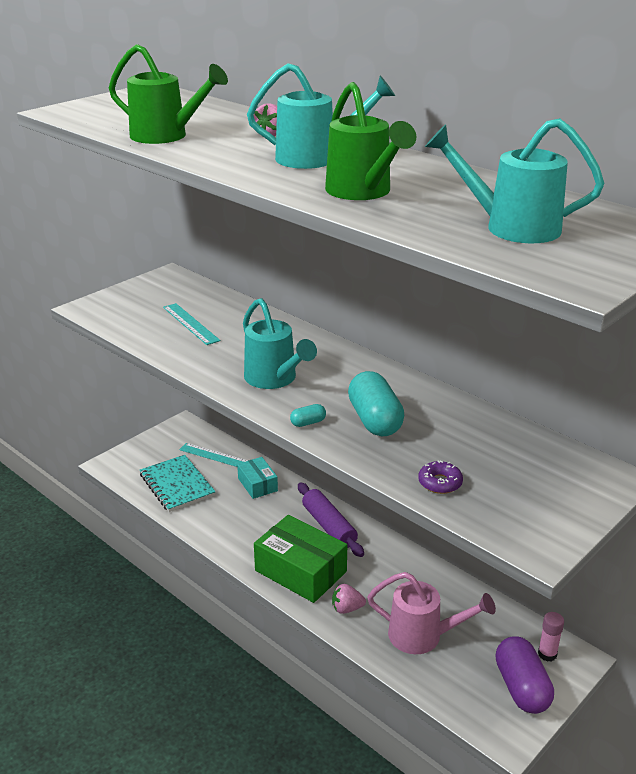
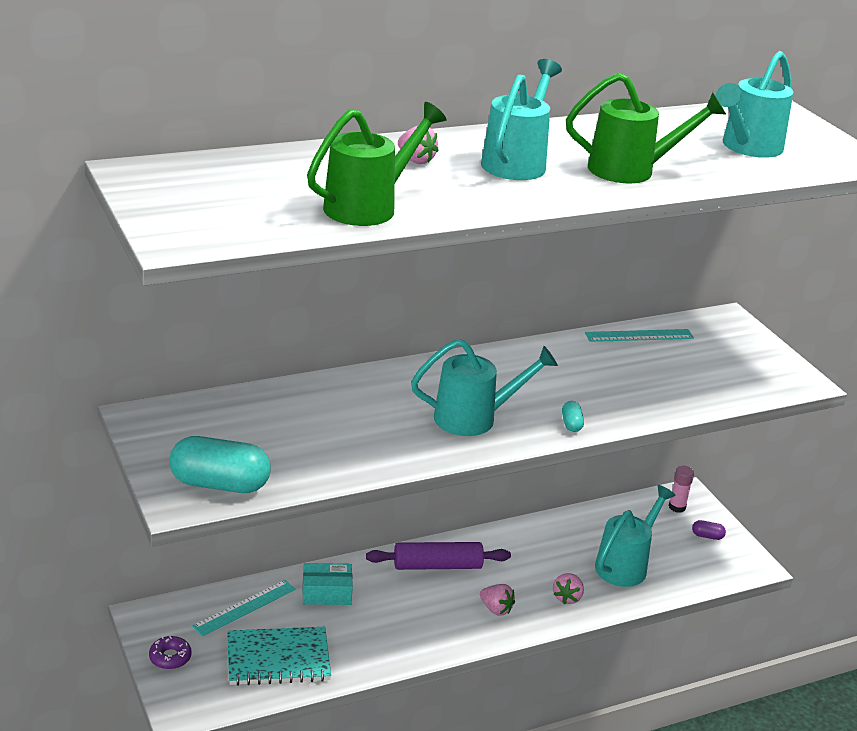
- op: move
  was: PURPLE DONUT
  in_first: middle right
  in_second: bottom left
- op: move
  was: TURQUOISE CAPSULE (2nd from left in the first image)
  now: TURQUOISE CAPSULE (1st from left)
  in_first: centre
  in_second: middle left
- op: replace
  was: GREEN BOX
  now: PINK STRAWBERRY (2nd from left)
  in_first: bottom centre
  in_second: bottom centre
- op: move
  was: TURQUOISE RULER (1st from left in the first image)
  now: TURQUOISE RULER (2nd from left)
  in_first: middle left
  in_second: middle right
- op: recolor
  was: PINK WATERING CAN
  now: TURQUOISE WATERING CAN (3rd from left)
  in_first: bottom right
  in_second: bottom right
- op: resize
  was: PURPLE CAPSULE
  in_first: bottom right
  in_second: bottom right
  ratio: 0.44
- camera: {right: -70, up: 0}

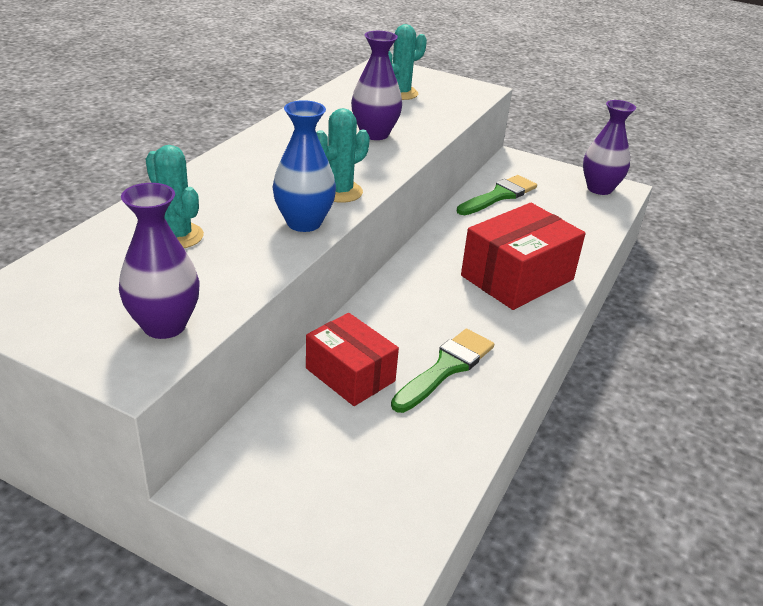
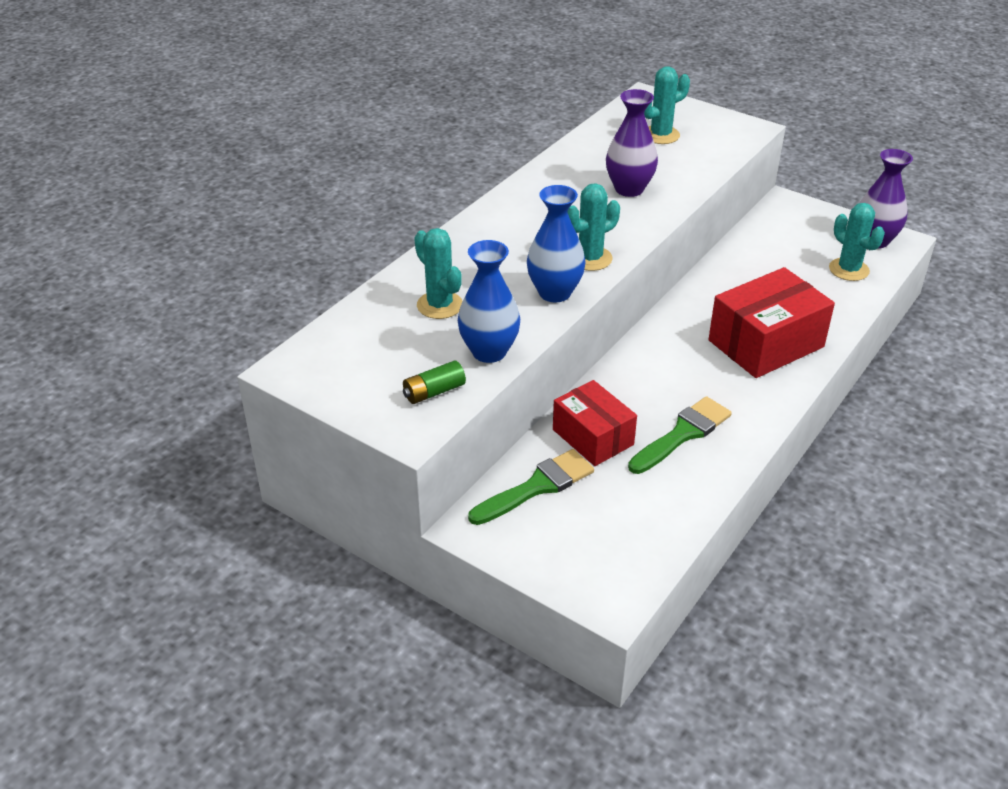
- op: replace
  was: PURPLE VASE (1st from left)
  now: GREEN BATTERY
  in_first: middle left
  in_second: centre
- op: insert
  now: BLUE VASE (1st from left)
  in_second: centre
- op: move
  was: GREEN BRUSH (2nd from left in the first image)
  now: GREEN BRUSH (1st from left)
  in_first: top centre
  in_second: centre
- op: insert
  now: TURQUOISE CACTUS (4th from left)
  in_second: top right
- camera: {right: 10, up: 5}

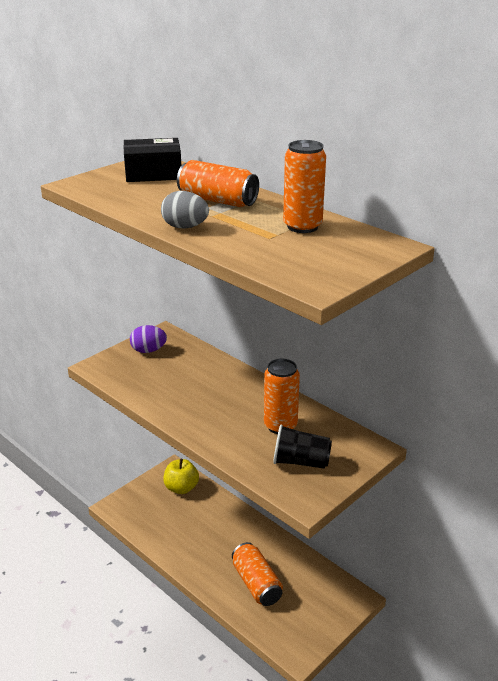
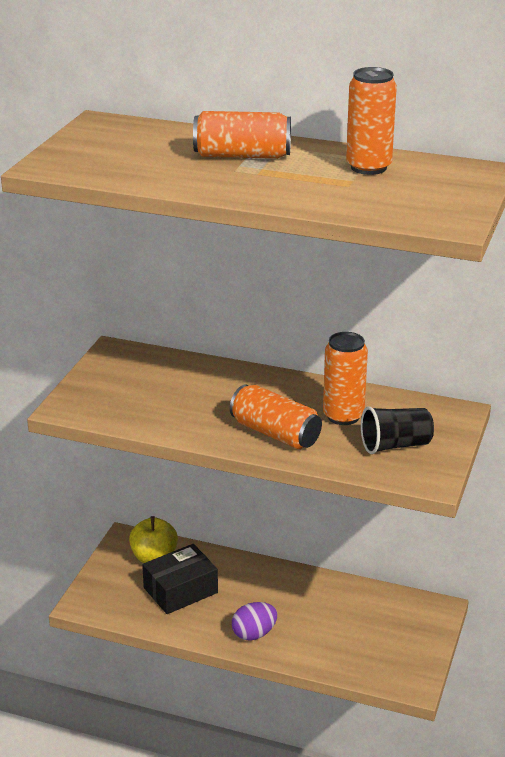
- op: move
  was: BLACK BOX
  in_first: top left
  in_second: bottom centre
- op: move
  was: ORANGE CAN (2nd from left)
  in_first: bottom centre
  in_second: centre
- op: move
  was: PURPLE EGG
  in_first: middle left
  in_second: bottom centre
- op: delete
  was: GREY EGG
  in_first: top centre
- camera: {right: -25, up: 0}

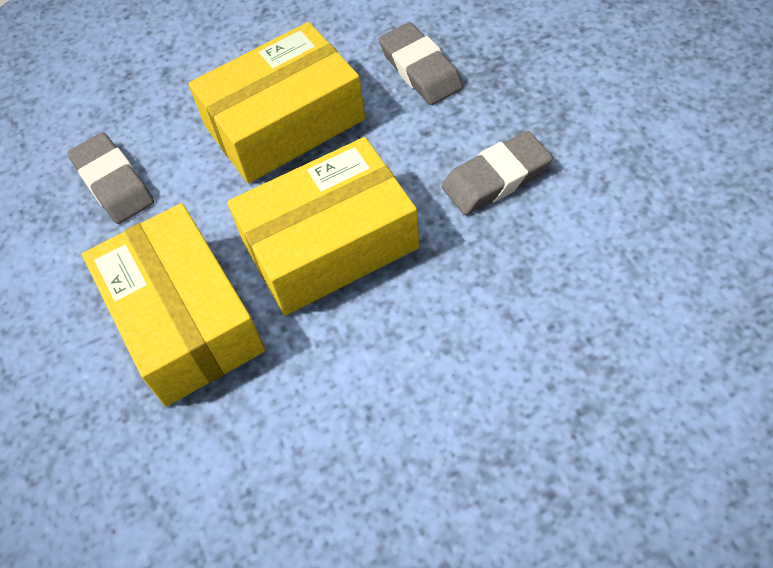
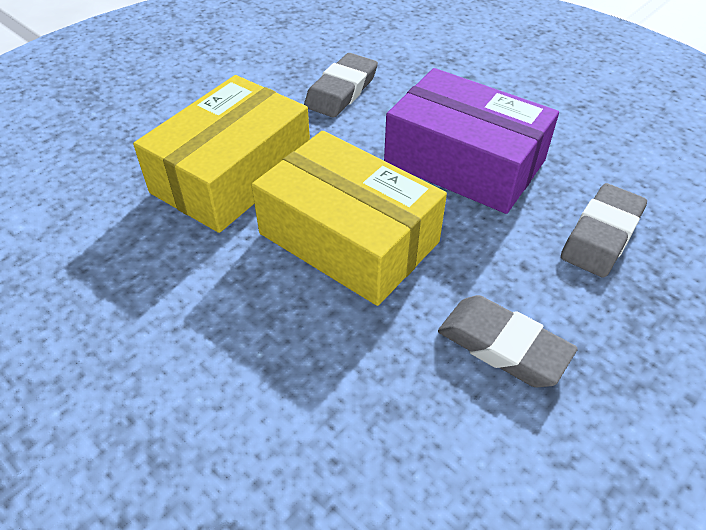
- op: recolor
  was: YELLOW BOX (2nd from left)
  now: PURPLE BOX
  in_first: top centre
  in_second: top right
- camera: {right: 60, up: -10}

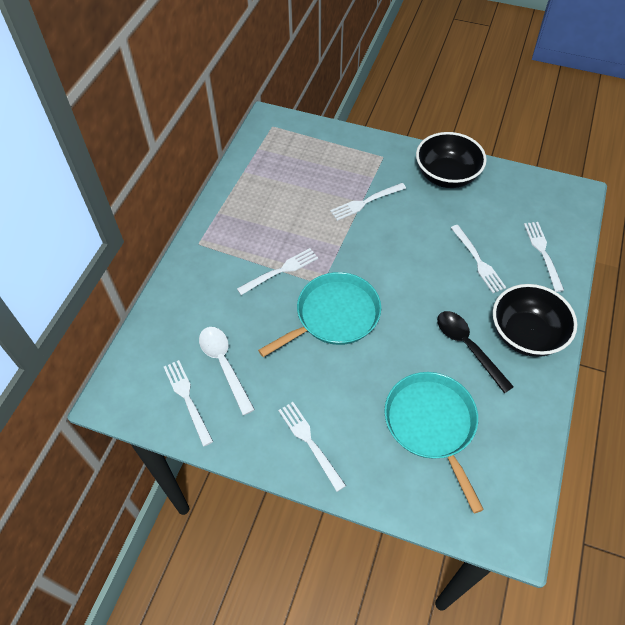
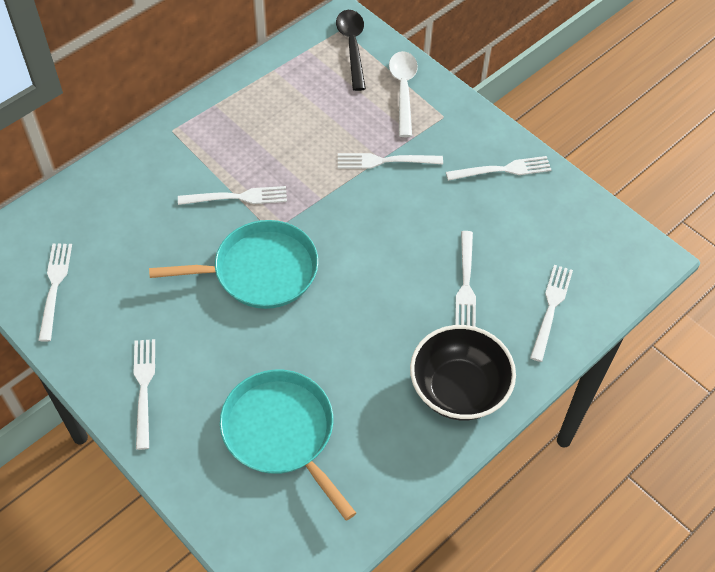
- op: rotate
  was: TURQUOISE PAN (2nd from left)
  in_first: bottom right
  in_second: bottom centre
  clockwise: -45
- op: move
  was: BLACK SPOON
  in_first: middle right
  in_second: top centre
- op: move
  was: WHITE SPOON
  in_first: centre
  in_second: top centre
- op: replace
  was: BLACK BOWL (1st from left)
  now: WHITE FORK (6th from left)
  in_first: top right
  in_second: top right
- camera: {right: 25, up: 0}

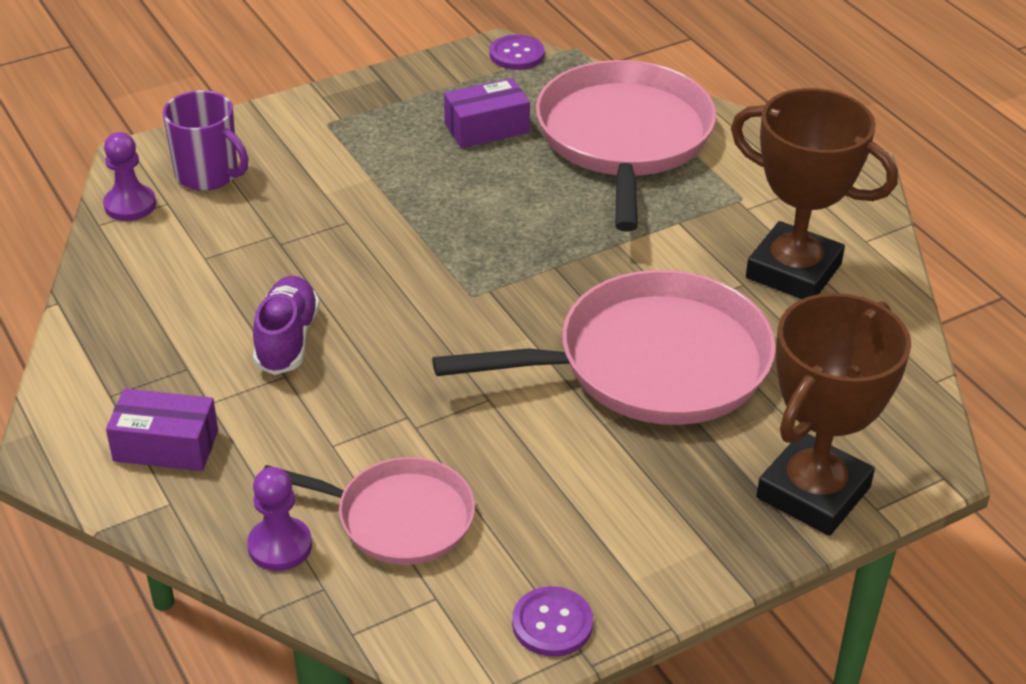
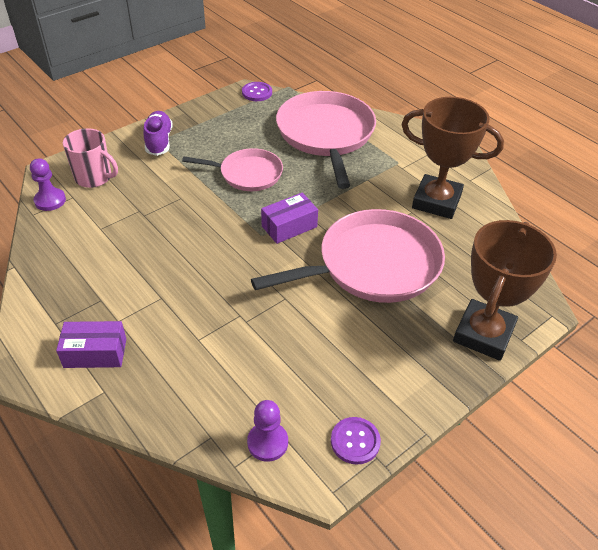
- op: recolor
  was: PURPLE MUG
  now: PINK MUG
  in_first: top left
  in_second: top left
- op: move
  was: PURPLE SHOE
  in_first: middle left
  in_second: top left
- op: move
  was: PINK PAN (1st from left)
  in_first: bottom centre
  in_second: top centre
- op: move
  was: PURPLE PAWN (2nd from left)
  in_first: bottom left
  in_second: bottom centre
- op: move
  was: PURPLE BOX (2nd from left)
  in_first: top centre
  in_second: centre
- camera: {right: -10, up: 5}

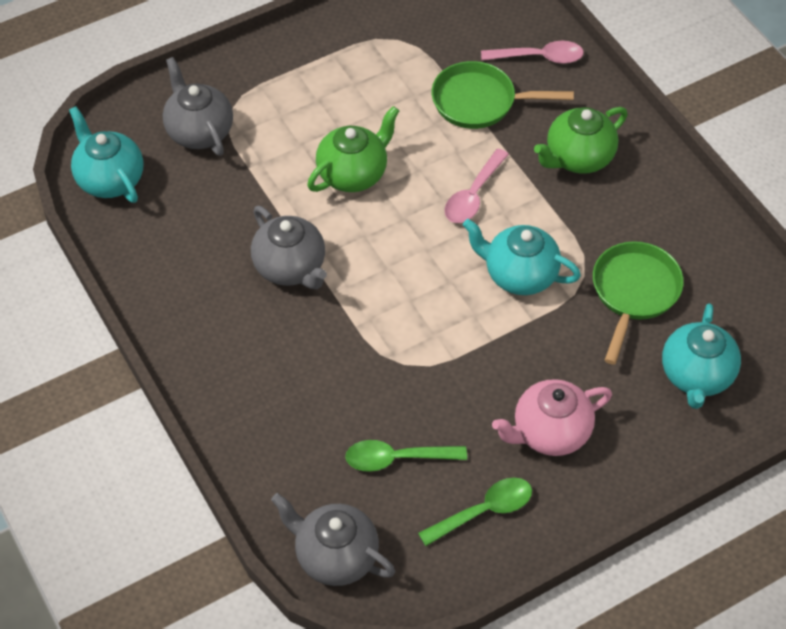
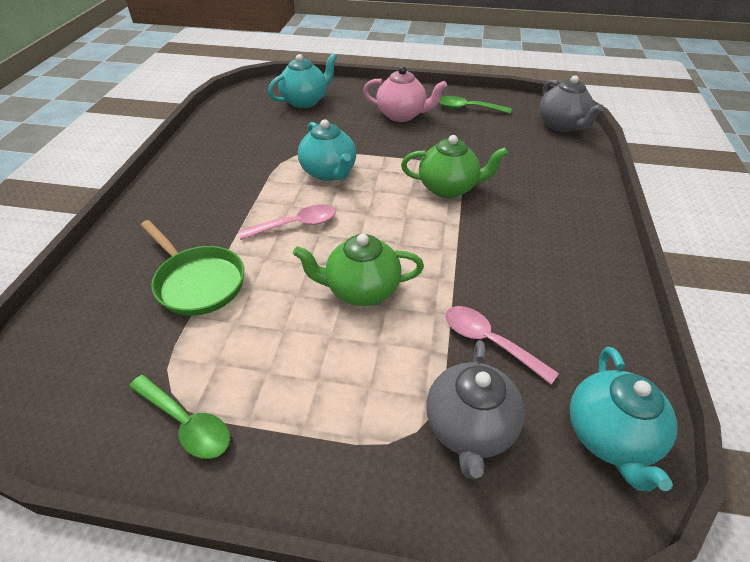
- op: move
  was: GREEN SPOON (1st from left)
  in_first: bottom centre
  in_second: bottom left
- op: move
  was: GREEN TEAPOT (2nd from left)
  in_first: top right
  in_second: top centre
- op: move
  was: PINK SPOON (2nd from left)
  in_first: top right
  in_second: middle right
- op: delete
  was: GREY TEAPOT (2nd from left)
  in_first: centre
- op: delete
  was: GREEN PAN (2nd from left)
  in_first: middle right
- camera: {right: -140, up: -10}

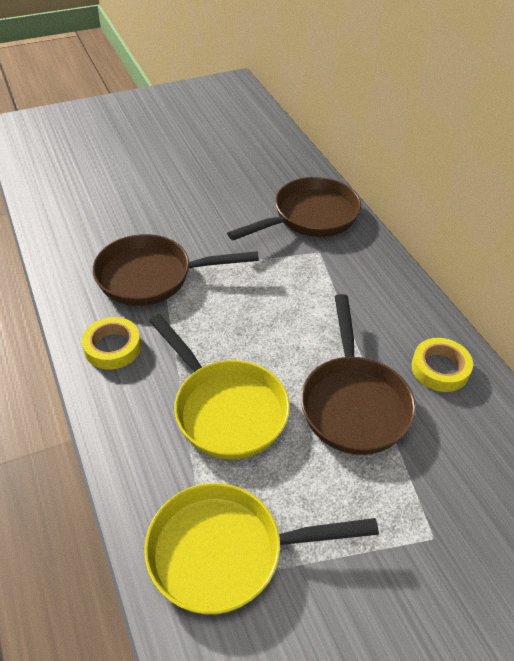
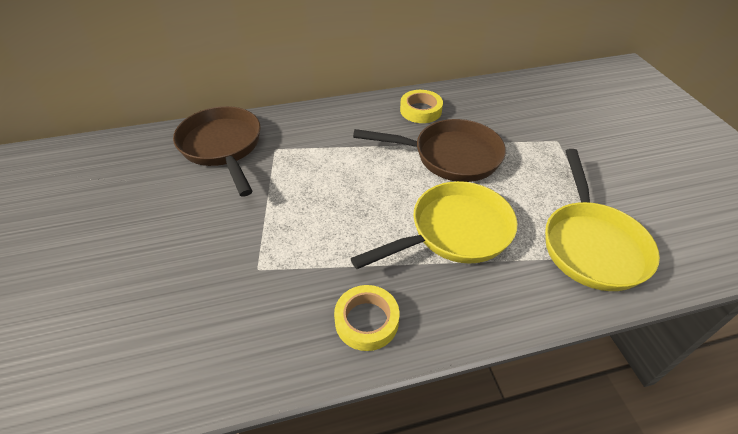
- op: delete
  was: BROWN PAN (1st from left)
  in_first: centre
- camera: {right: -80, up: 0}

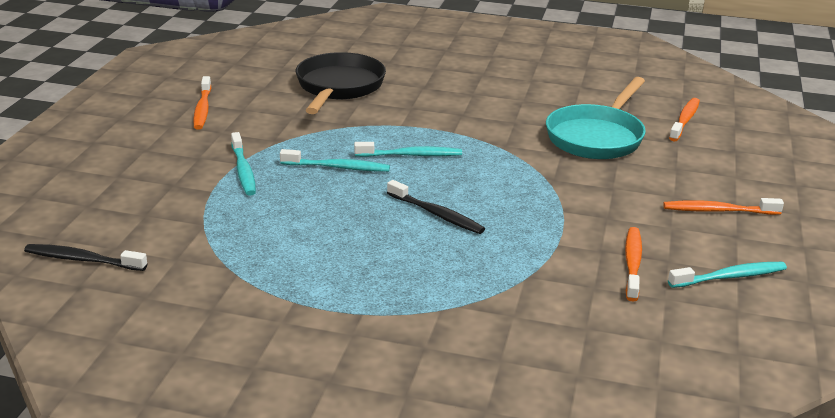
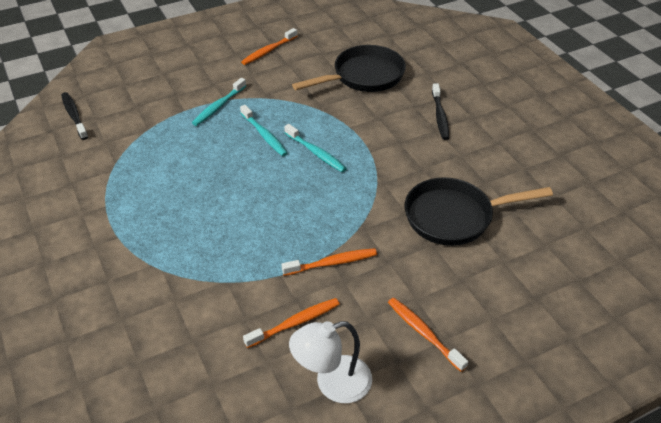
- op: move
  was: ORANGE TOOTHBRUSH (3rd from left)
  in_first: top right
  in_second: centre
- op: replace
  was: TURQUOISE TOOTHBRUSH (4th from left)
  now: WHITE LAMP
  in_first: middle right
  in_second: bottom centre
- op: recolor
  was: TURQUOISE PAN
  now: BLACK PAN (2nd from left)
  in_first: top right
  in_second: middle right
- op: move
  was: BLACK TOOTHBRUSH (2nd from left)
  in_first: centre
  in_second: top centre
- camera: {right: 50, up: 15}

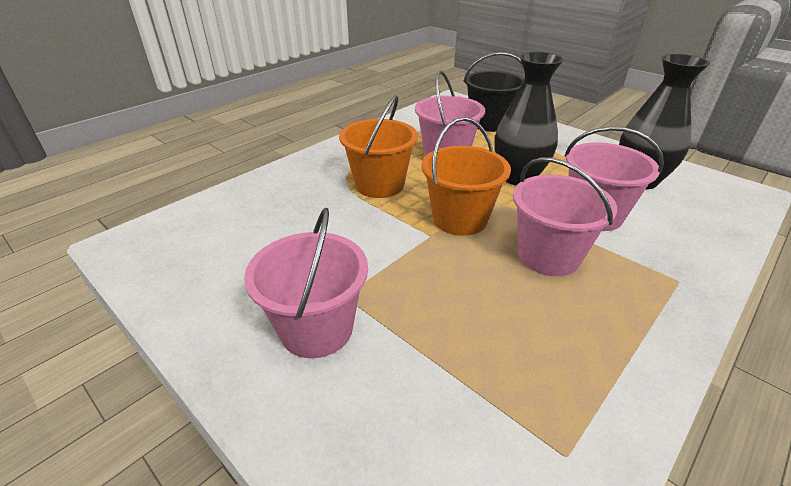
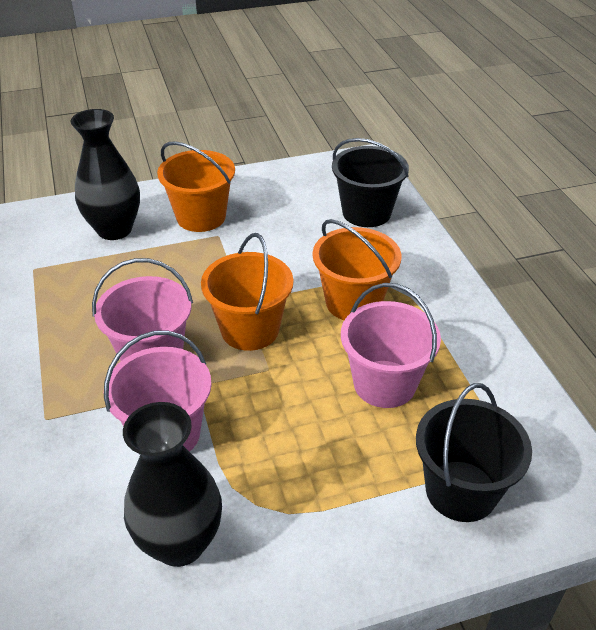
- op: move
  was: BLACK VASE (1st from left)
  in_first: top right
  in_second: top left
- op: recolor
  was: PINK BUCKET (1st from left)
  now: ORANGE BUCKET (1st from left)
  in_first: centre
  in_second: top left
- op: insert
  now: BLACK BUCKET (1st from left)
  in_second: top centre
- camera: {right: 120, up: 5}

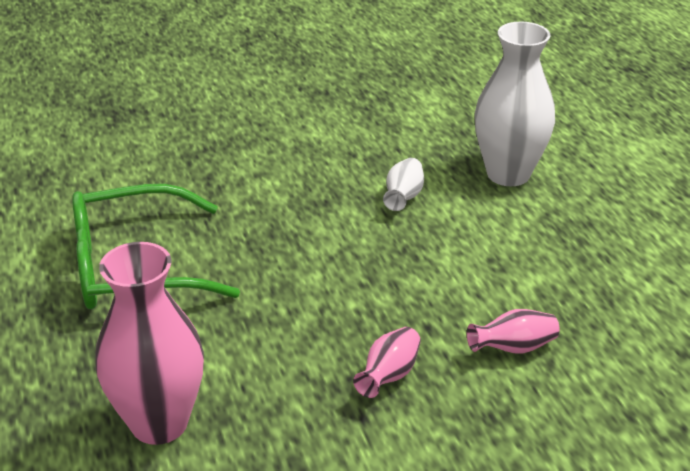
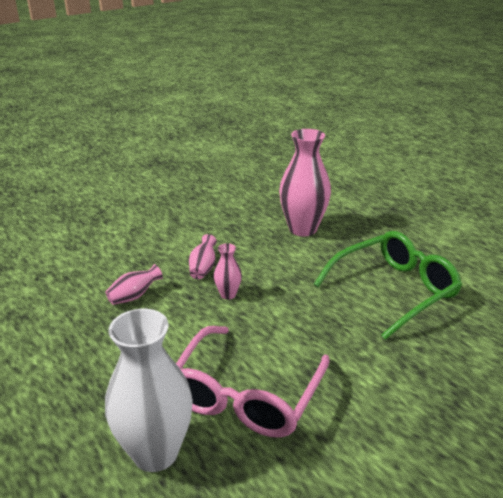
- op: replace
  was: WHITE VASE (1st from left)
  now: PINK GLASSES
  in_first: centre
  in_second: bottom centre
- op: insert
  now: PINK VASE (3rd from left)
  in_second: centre
- camera: {right: 160, up: -5}

